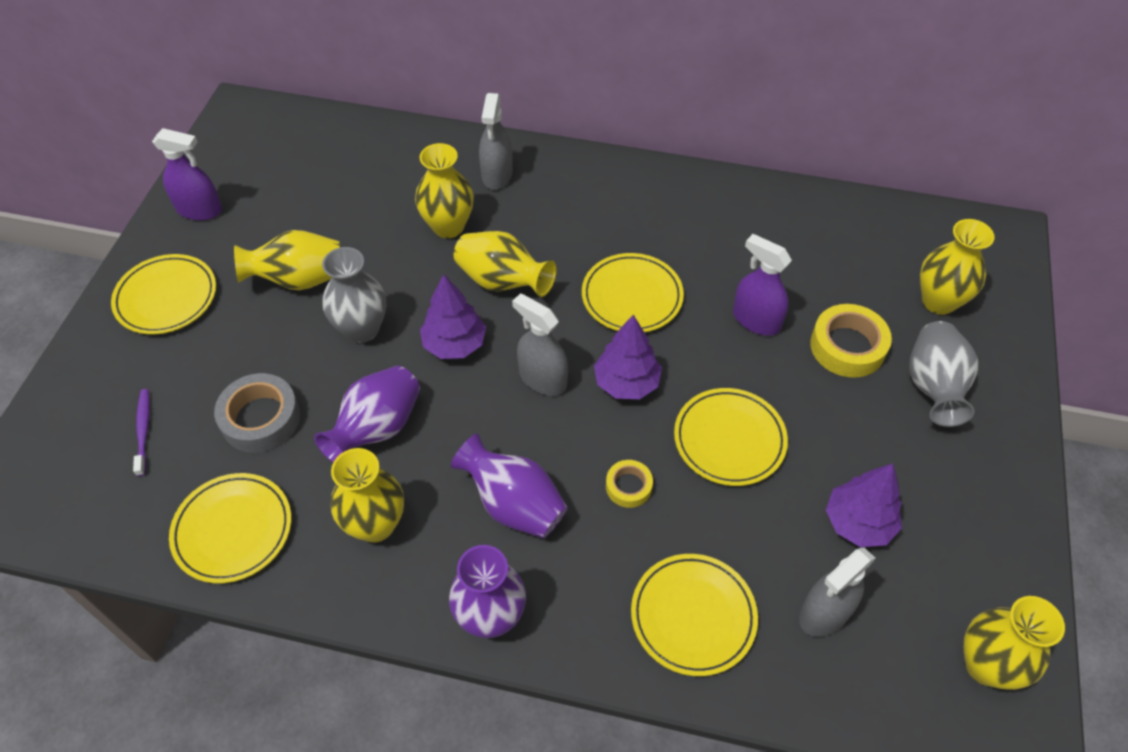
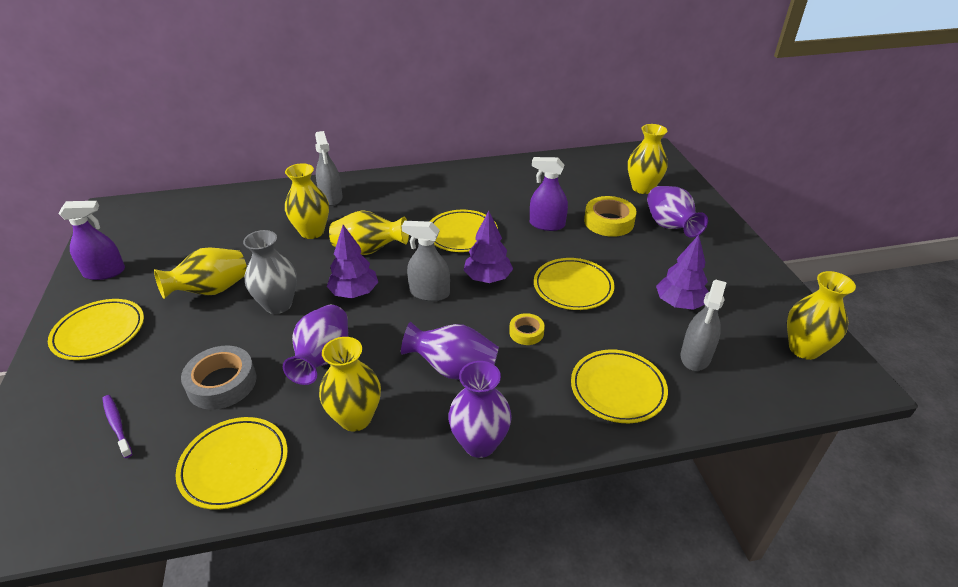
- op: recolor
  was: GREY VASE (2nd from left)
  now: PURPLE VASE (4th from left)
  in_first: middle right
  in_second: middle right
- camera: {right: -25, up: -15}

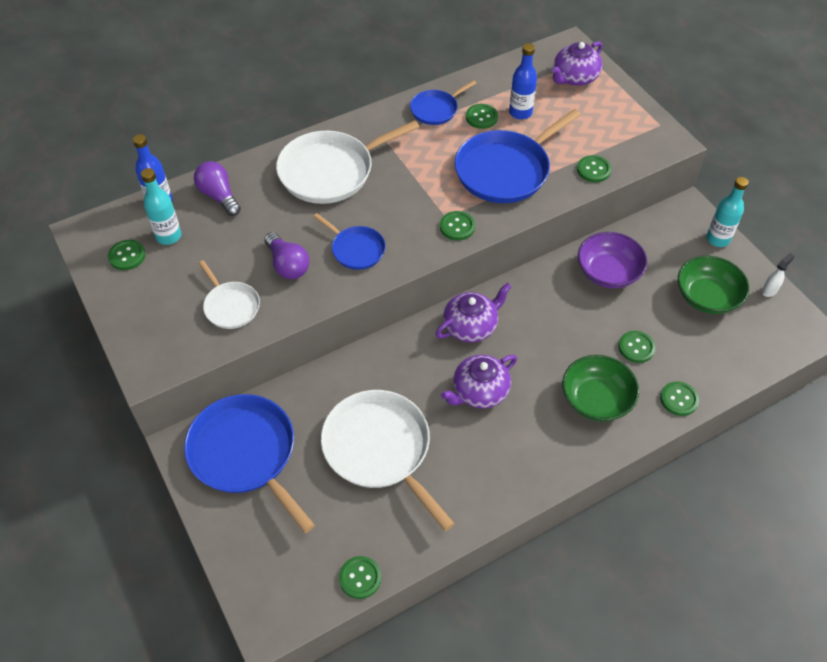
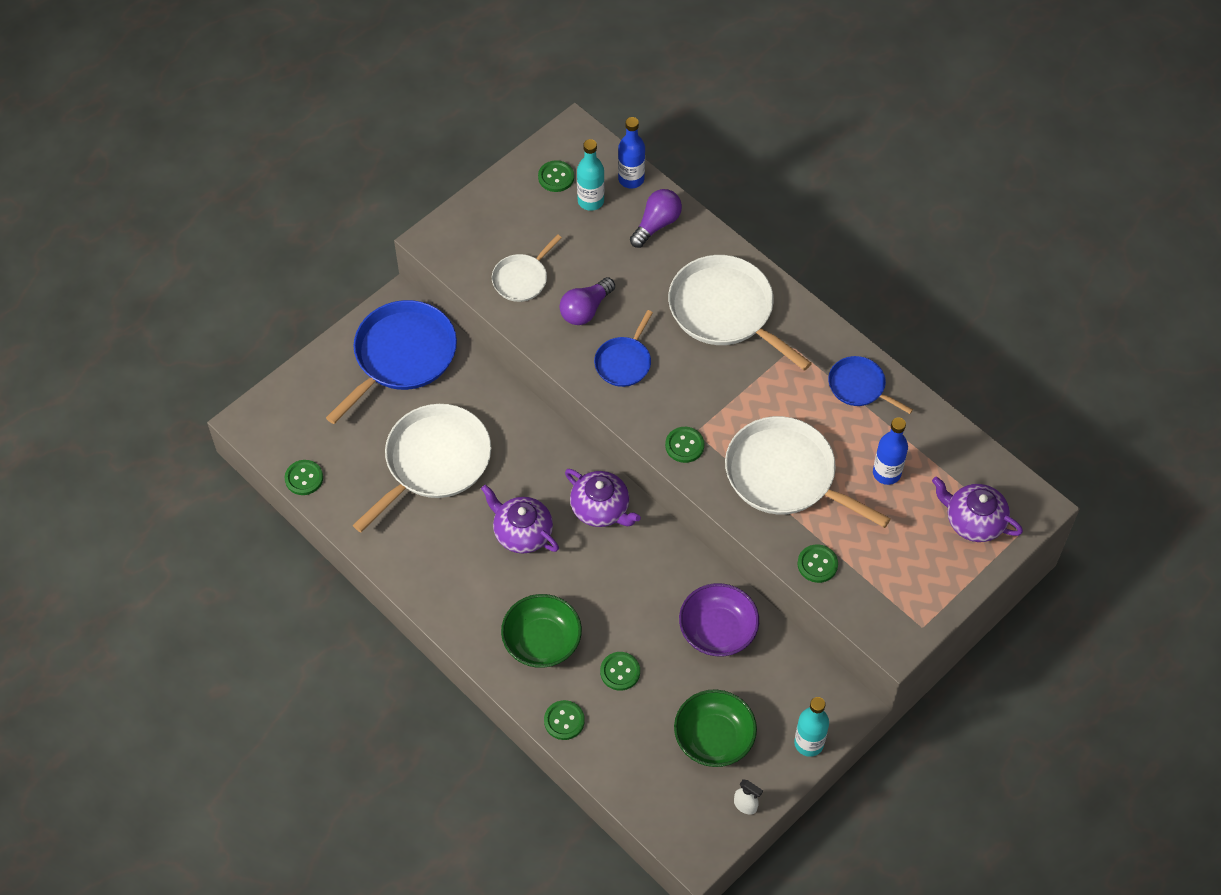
- op: recolor
  was: BLUE PAN (4th from left)
  now: WHITE PAN (4th from left)
  in_first: top centre
  in_second: centre
- op: delete
  was: GREEN BUTTON (4th from left)
  in_first: top centre
- camera: {right: 75, up: 5}

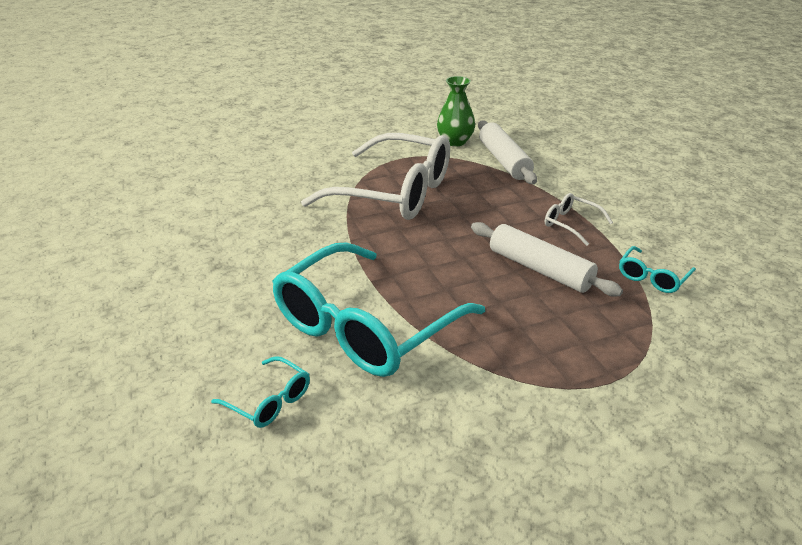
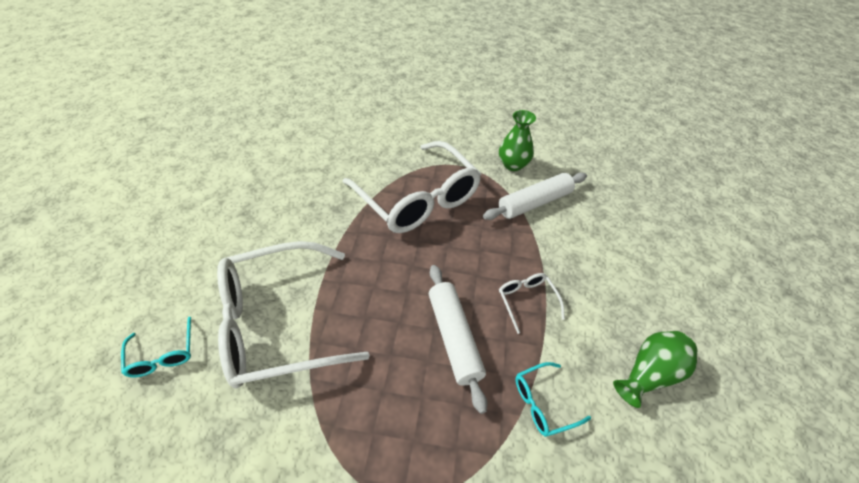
- op: recolor
  was: TURQUOISE GLASSES (2nd from left)
  now: WHITE GLASSES (1st from left)
  in_first: centre
  in_second: centre
- op: rotate
  was: WHITE ROLLING PIN (1st from left in the first image)
  in_first: top centre
  in_second: centre
  clockwise: 45
- op: insert
  now: GREEN VASE (2nd from left)
  in_second: bottom right
- camera: {right: 30, up: 15}

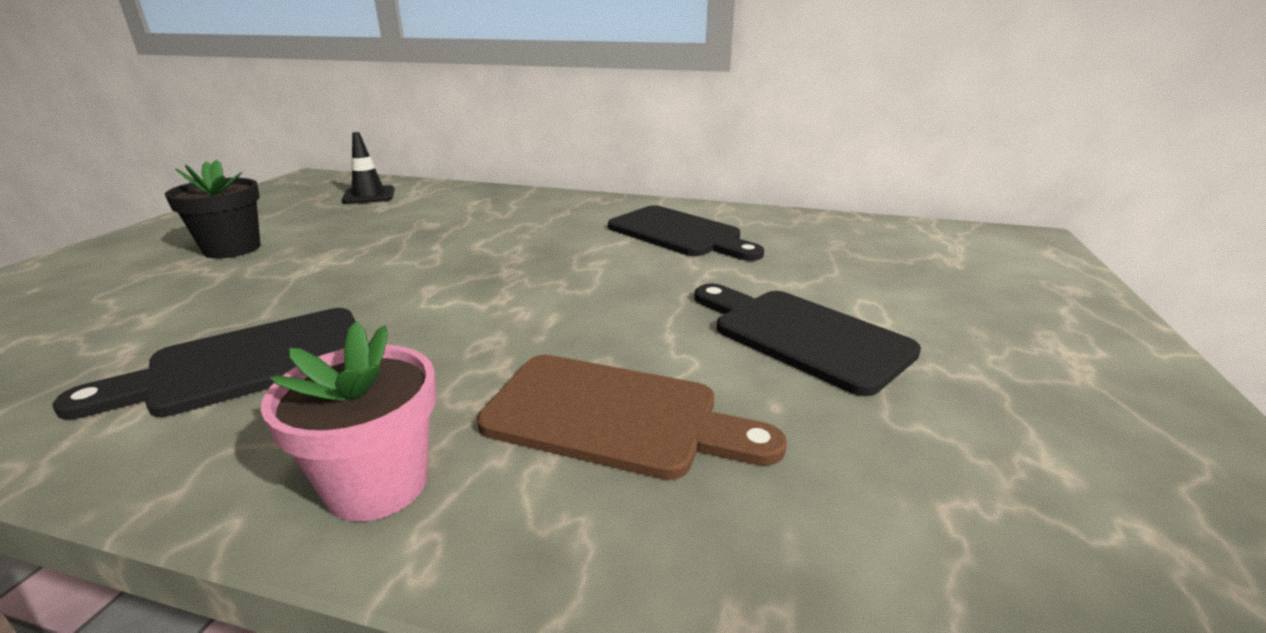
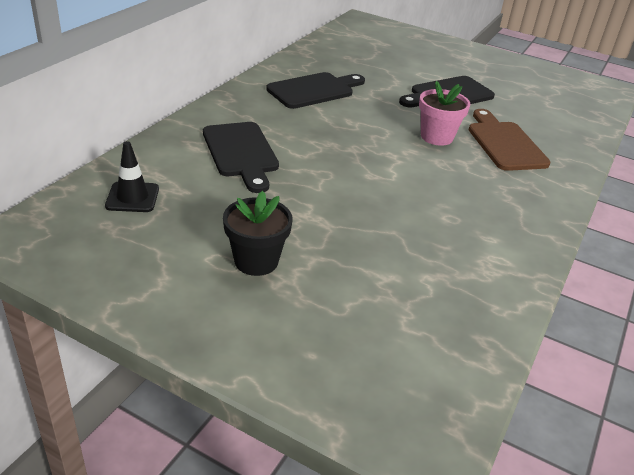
- op: move
  was: BLACK CUTTING BOARD (1st from left)
  in_first: middle left
  in_second: top centre
- op: move
  was: PINK FLOWER POT
  in_first: middle left
  in_second: top right
- op: rotate
  was: BROWN CUTTING BOARD
  in_first: centre
  in_second: top right
  clockwise: -45
- camera: {right: -80, up: 10}

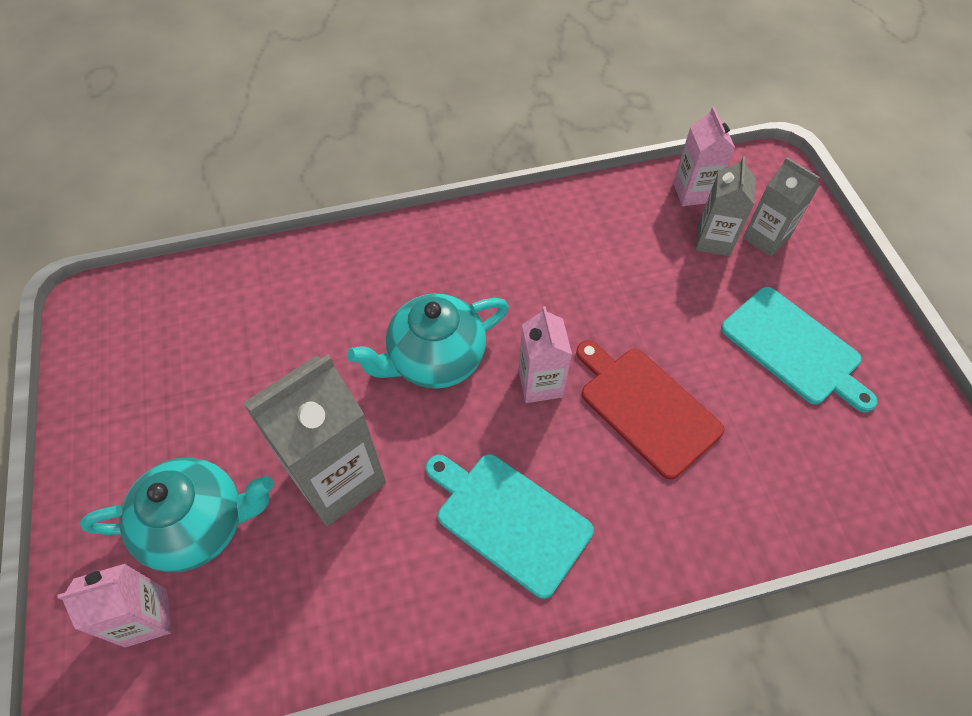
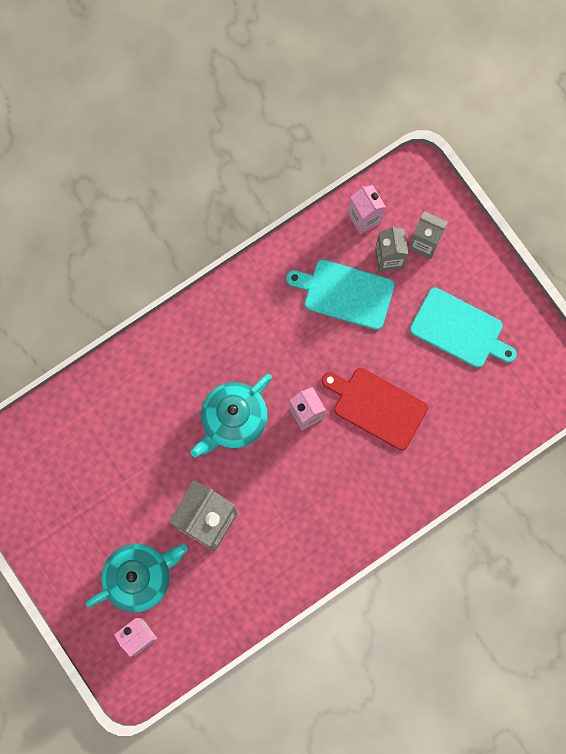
- op: move
  was: TURQUOISE CUTTING BOARD (1st from left)
  in_first: bottom centre
  in_second: centre
- camera: {right: -20, up: 20}

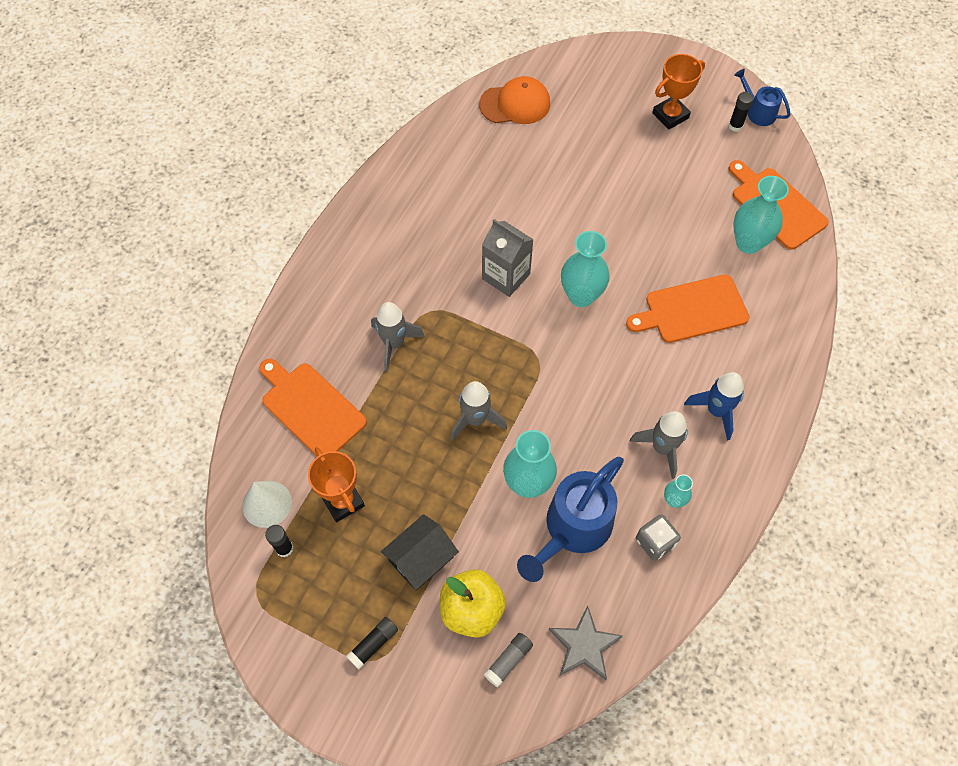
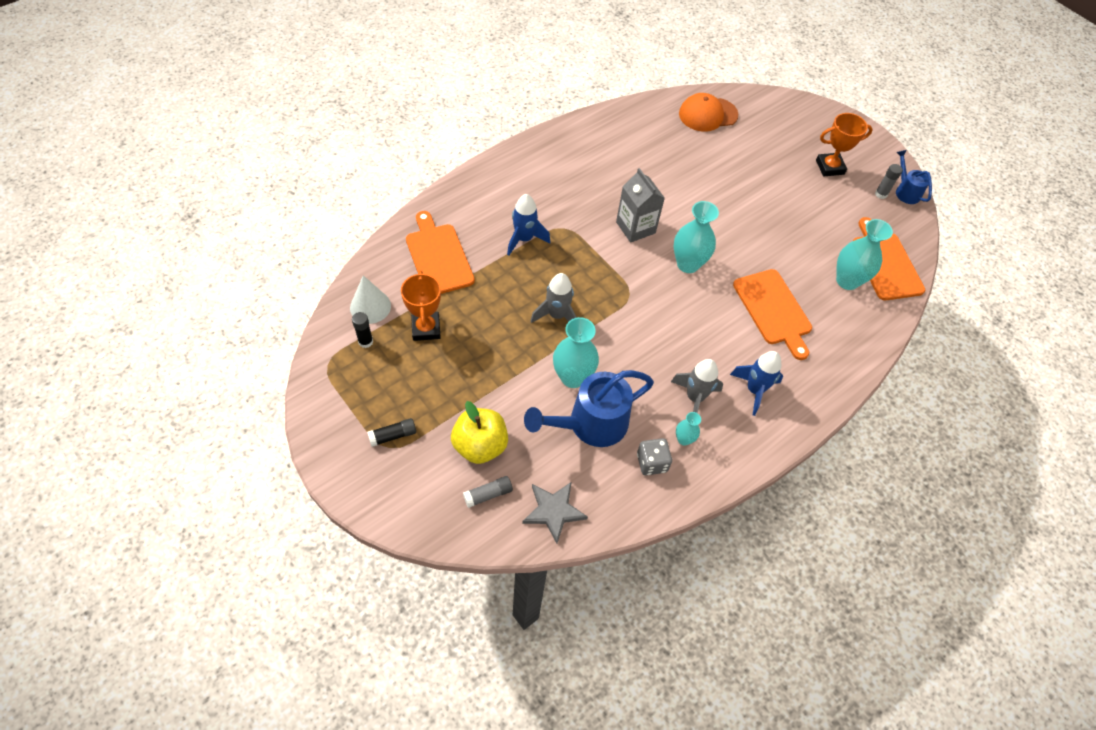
- op: recolor
  was: GREY ROCKET (1st from left)
  now: BLUE ROCKET (1st from left)
  in_first: centre
  in_second: top centre
- op: rotate
  was: ORANGE CAP
  in_first: top centre
  in_second: top centre
  clockwise: 150
- op: rotate
  was: ORANGE CUTTING BOARD (2nd from left)
  in_first: middle right
  in_second: middle right
  clockwise: -120
- op: recolor
  was: BLACK GLUE STICK (3rd from left)
  now: GREY GLUE STICK (2nd from left)
  in_first: top right
  in_second: top right
- op: delete
  was: BLACK HOUSE
  in_first: bottom centre
- camera: {right: 20, up: -5}

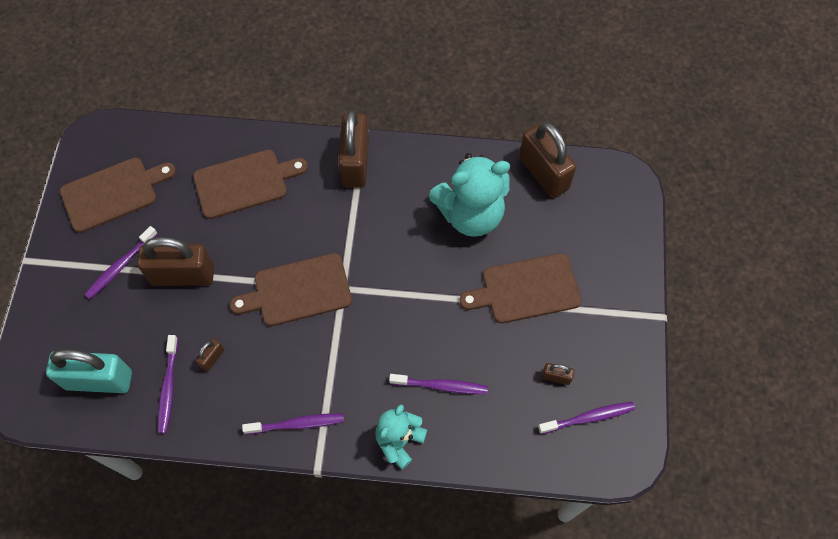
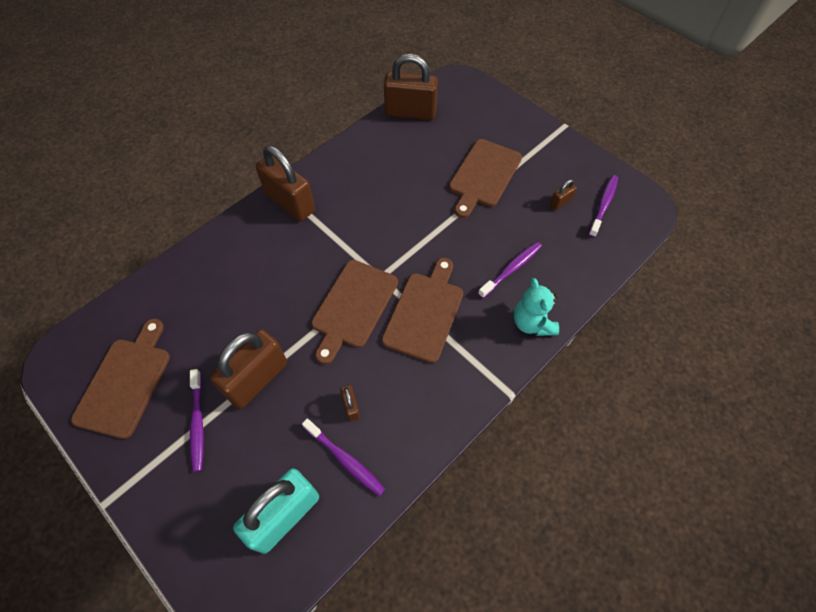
- op: move
  was: BROWN CUTTING BOARD (2nd from left in the first image)
  now: BROWN CUTTING BOARD (3rd from left)
  in_first: middle left
  in_second: centre
- op: delete
  was: PURPLE TOOTHBRUSH (3rd from left)
  in_first: bottom centre
- op: delete
  was: TURQUOISE TEDDY BEAR (2nd from left)
  in_first: centre
- camera: {right: -50, up: -5}

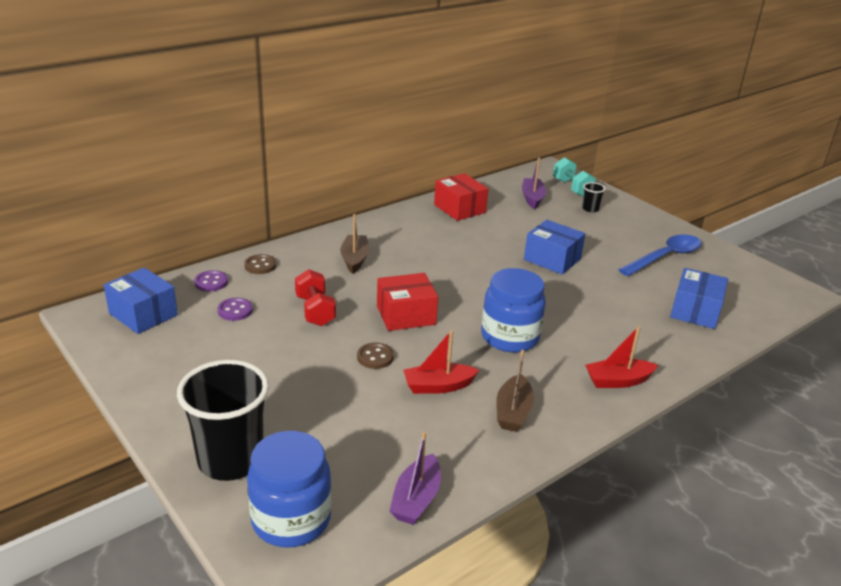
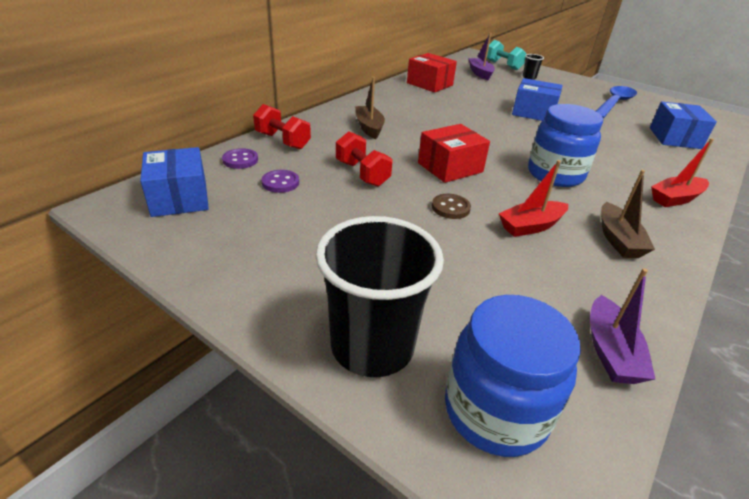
- op: rotate
  was: BLUE BOX (1st from left)
  in_first: middle left
  in_second: middle left
  clockwise: 45
- op: replace
  was: BROWN BUTTON (1st from left)
  now: RED DUMBBELL (1st from left)
  in_first: middle left
  in_second: top centre
- camera: {right: -15, up: 5}

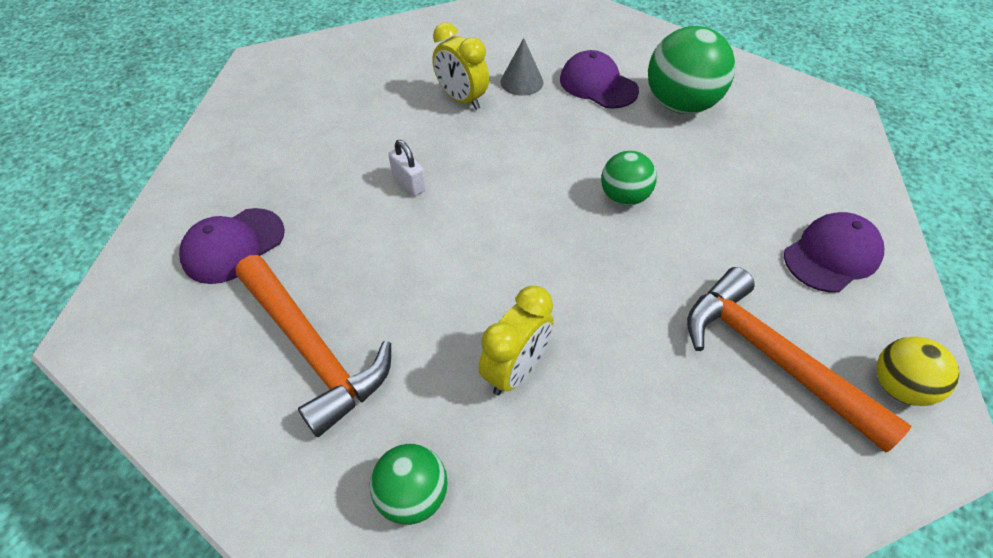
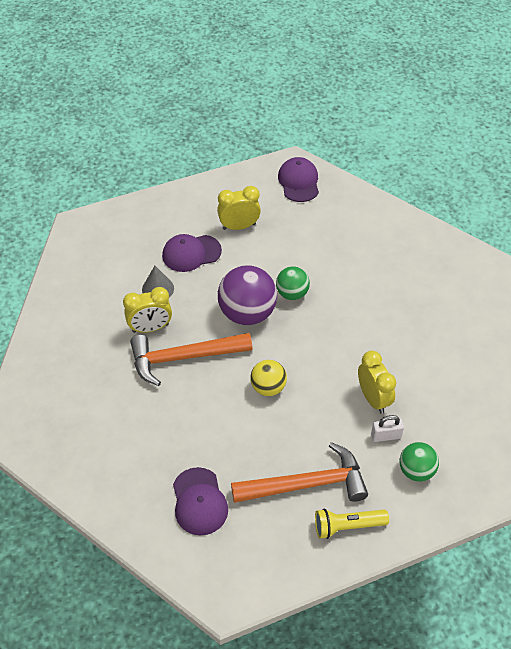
- op: move
  was: ORANGE HAMMER (2nd from left in the first image)
  now: ORANGE HAMMER (1st from left)
  in_first: middle right
  in_second: centre
- op: replace
  was: GREEN BALL (3rd from left)
  now: YELLOW CLOCK (2nd from left)
  in_first: top right
  in_second: top centre
- op: insert
  now: PURPLE BALL
  in_second: centre
- op: move
  was: YELLOW BALL
  in_first: middle right
  in_second: centre
- op: move
  was: PURPLE CAP (3rd from left)
  in_first: middle right
  in_second: top centre
- op: insert
  now: YELLOW FLASHLIGHT
  in_second: bottom right
- op: move
  was: WHITE PADLOCK
  in_first: top centre
  in_second: middle right
- camera: {right: -60, up: 0}

